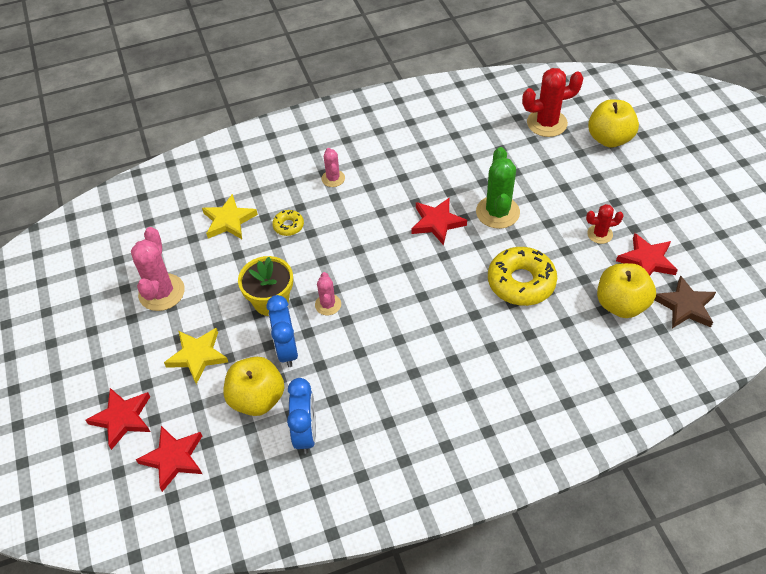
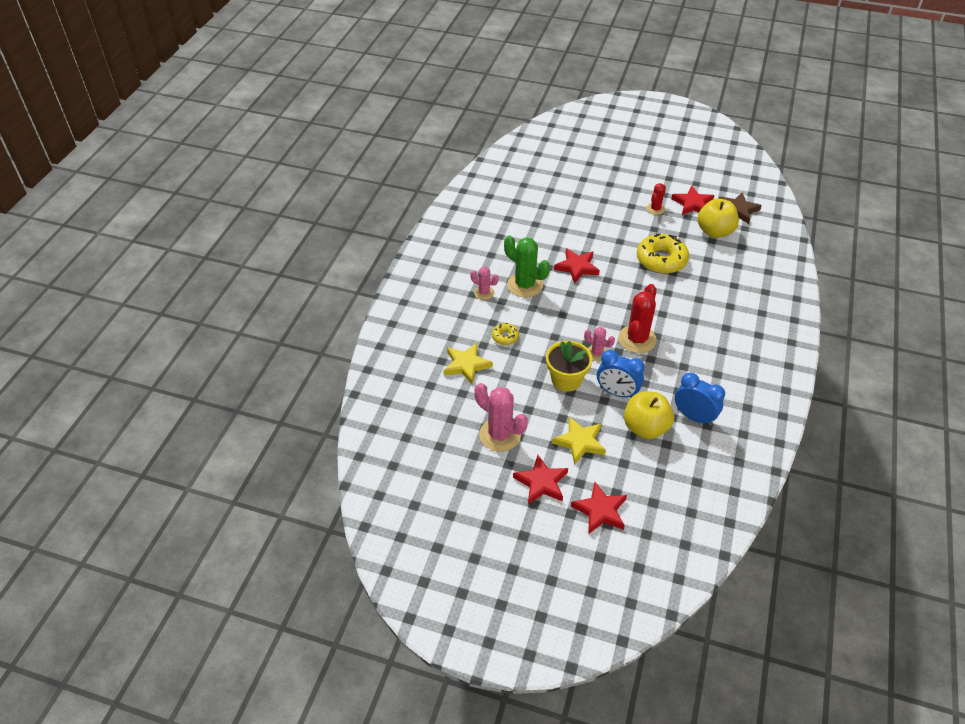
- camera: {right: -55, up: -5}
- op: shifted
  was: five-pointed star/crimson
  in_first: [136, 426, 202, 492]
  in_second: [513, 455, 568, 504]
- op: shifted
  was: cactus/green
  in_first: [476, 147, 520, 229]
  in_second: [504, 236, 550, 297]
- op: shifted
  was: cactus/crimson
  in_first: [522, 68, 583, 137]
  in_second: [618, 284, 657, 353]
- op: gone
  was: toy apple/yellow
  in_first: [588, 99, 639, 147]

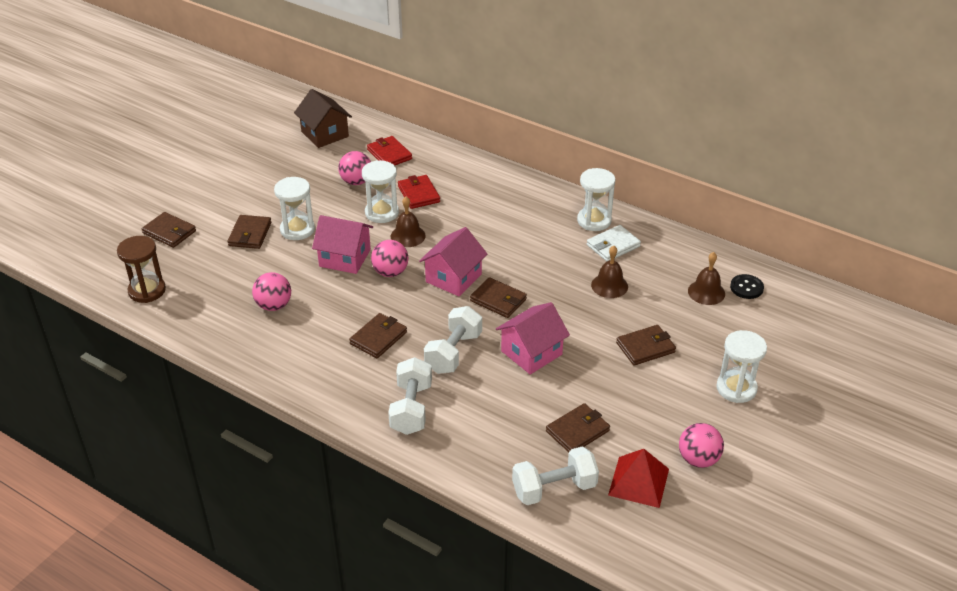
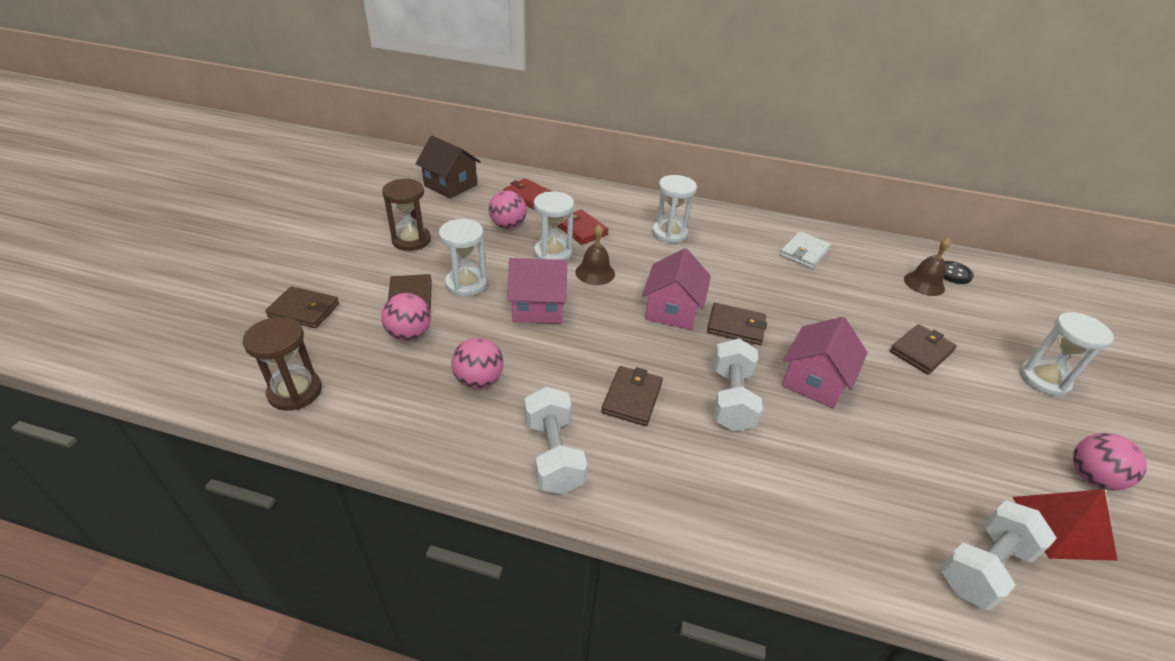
- camera: {right: -20, up: 0}
- op: shifted
  was: play ball/rose-pink
  in_first: [371, 240, 409, 277]
  in_second: [381, 293, 431, 341]
- op: shifted
  was: hand weight/white
  in_first: [388, 357, 432, 435]
  in_second: [524, 387, 587, 494]
- op: gone
  was: card wallet/dark brown
  in_first: [546, 403, 610, 452]
- op: shifted
  was: hourglass/white
  in_first: [577, 168, 616, 231]
  in_second: [652, 175, 697, 243]
- op: gone
  was: bell/dark brown
  in_first: [591, 246, 628, 298]
- op: new
  now: hourglass/dark brown
  in_second: [382, 178, 431, 251]

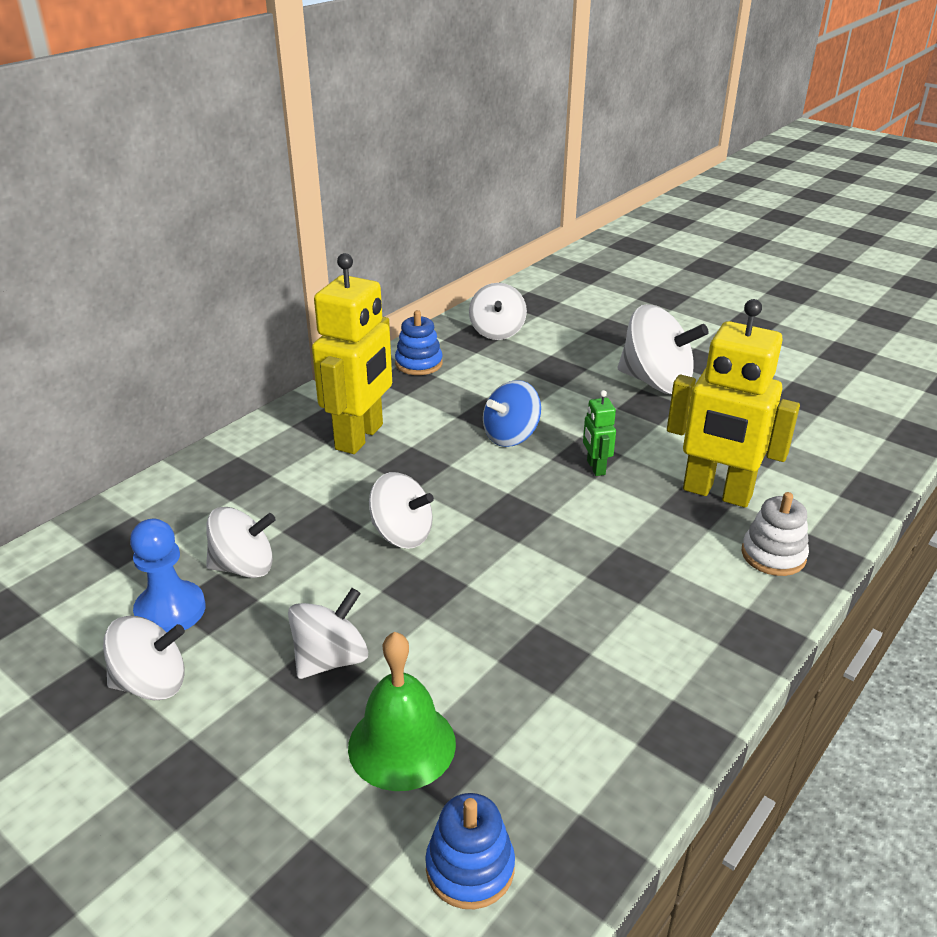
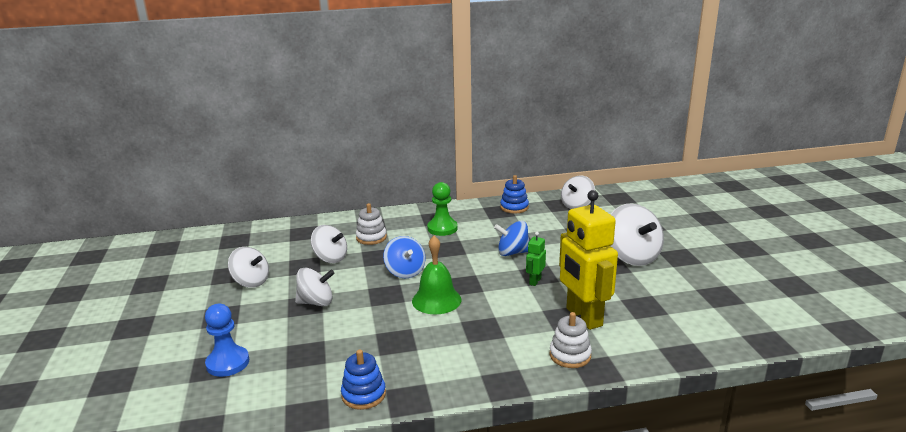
- camera: {right: 40, up: -10}
- op: shifted
  was: chess pawn/blue
  in_first: [130, 519, 205, 632]
  in_second: [205, 304, 249, 377]
- op: swapped
  was: toy robot/yellow
  now: chess pawn/green
  in_first: [312, 253, 392, 454]
  in_second: [427, 182, 458, 236]
- op: shifted
  was: bell/green
  in_first: [348, 632, 456, 791]
  in_second: [412, 236, 462, 314]
- op: repainted
  was: toy top/white
  now: toy top/blue
  in_first: [369, 472, 434, 549]
  in_second: [383, 236, 426, 278]
- op: shifted
  was: ring stacker/blue
  in_first: [425, 793, 515, 909]
  in_second: [341, 349, 386, 410]
- op: new
  now: ring stacker/white
  in_second: [356, 203, 387, 245]

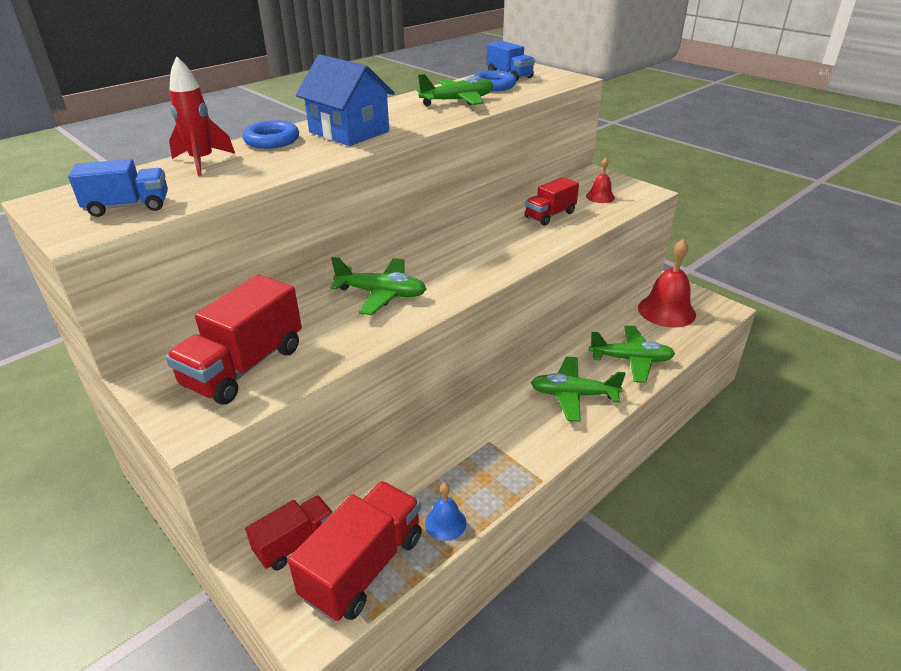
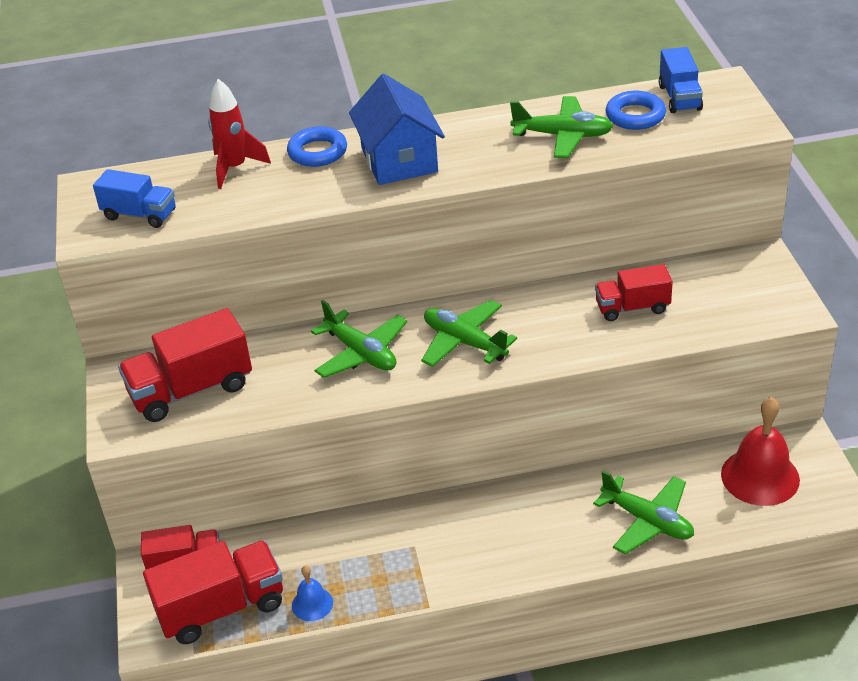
- camera: {right: 35, up: 5}
- op: shifted
  was: toy plane/green
  in_first: [531, 357, 626, 422]
  in_second: [421, 300, 517, 367]
- op: gone
  was: bell/crimson
  in_first: [586, 158, 615, 203]

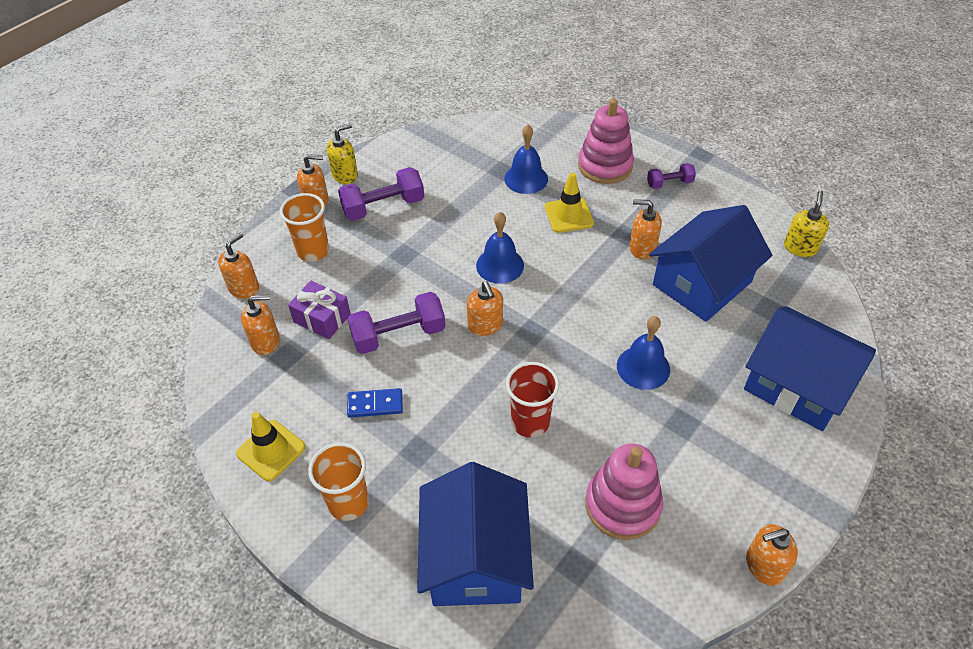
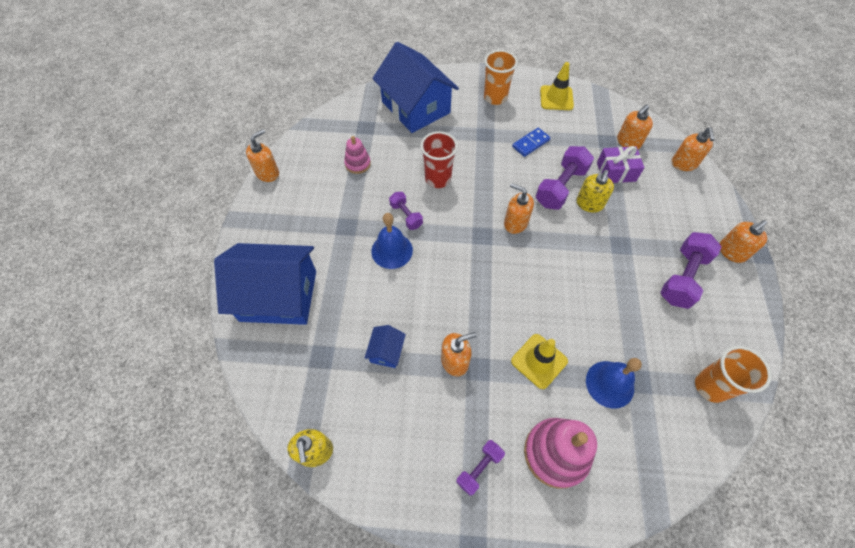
- camera: {right: 145, up: 10}
- op: shifted
  was: cup/orange-coloured
  in_first: [280, 193, 329, 262]
  in_second: [695, 346, 772, 403]
- op: shifted
  was: soap dispenser/yellow
  in_first: [327, 123, 358, 184]
  in_second: [576, 170, 614, 213]
- op: gone
  was: bell/blue
  in_first: [476, 212, 524, 284]
- op: scaled
  was: ring stacker/rose-pink
  in_first: [585, 443, 663, 540]
  in_second: [344, 136, 371, 174]
  ratio: 0.55
- op: scaled
  was: toy house/blue
  in_first: [649, 205, 772, 322]
  in_second: [365, 325, 406, 368]
  ratio: 0.42
- op: new
  now: hand weight/purple
  in_second: [389, 192, 423, 230]

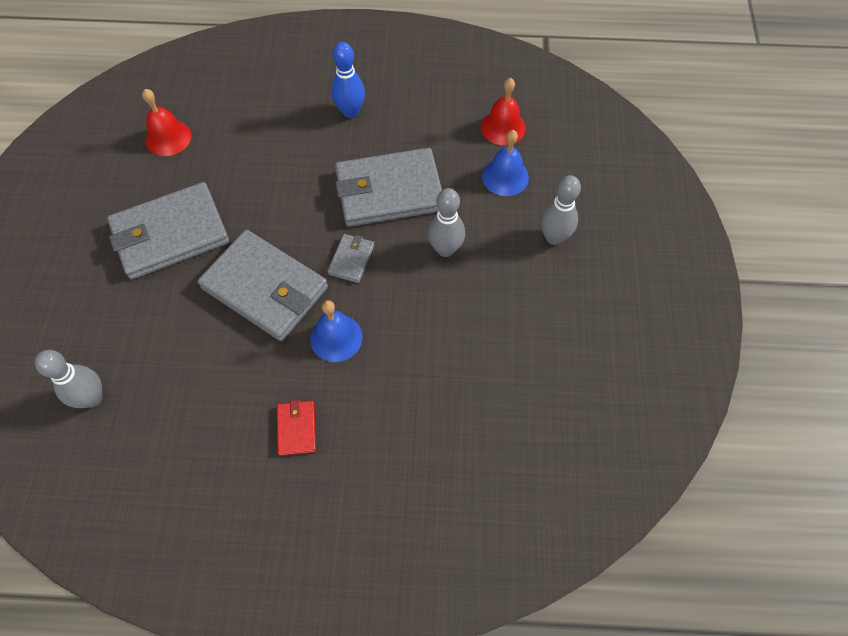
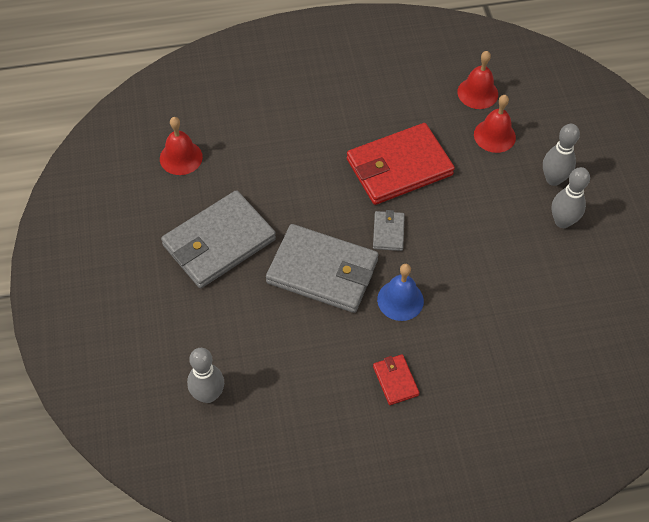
- camera: {right: -15, up: -5}
- op: gone
  was: bowling pin/blue
  in_first: [331, 42, 365, 118]
- op: repainted
  was: card wallet/grey
  now: card wallet/crimson
  in_first: [335, 148, 442, 227]
  in_second: [347, 123, 455, 205]
- op: shifted
  was: bowling pin/grey
  in_first: [428, 188, 465, 257]
  in_second: [552, 167, 590, 228]
- op: repainted
  was: bell/blue
  now: bell/crimson
  in_first: [482, 130, 529, 196]
  in_second: [474, 95, 516, 153]

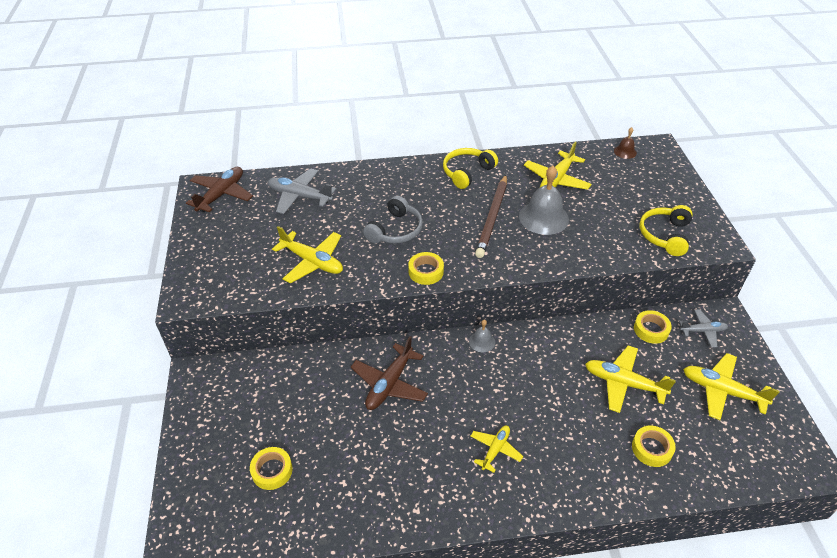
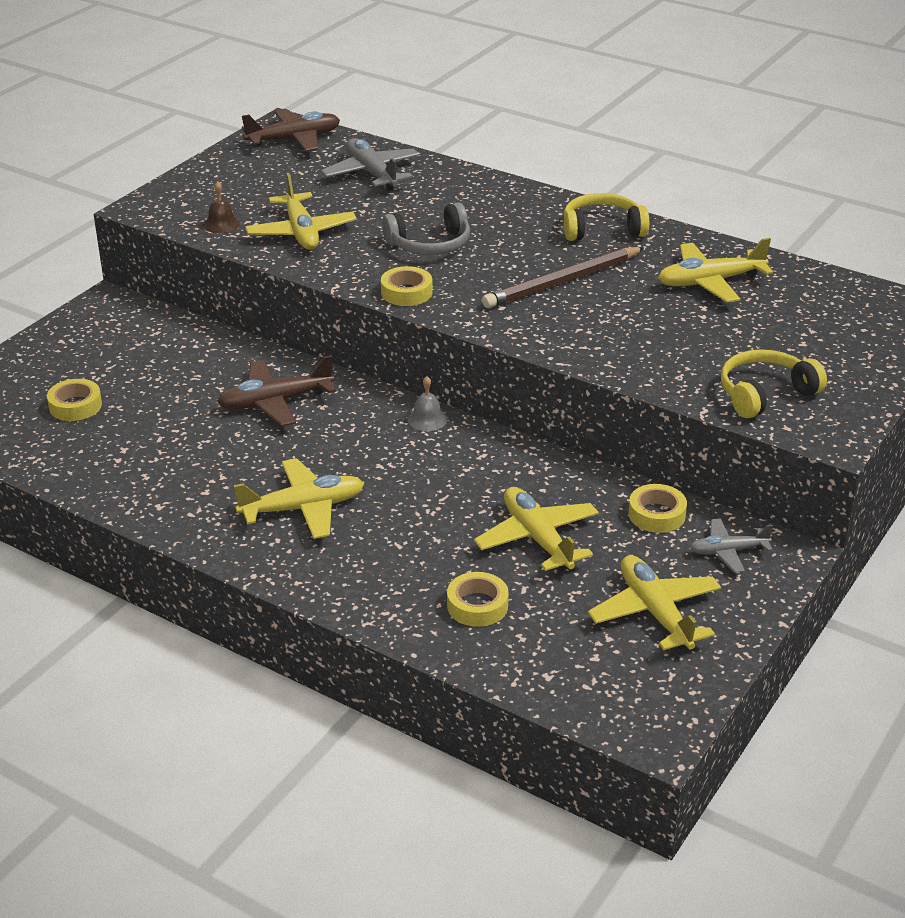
- camera: {right: 40, up: -10}
- op: scaled
  was: toy plane/yellow
  in_first: [470, 426, 523, 473]
  in_second: [234, 458, 364, 539]
  ratio: 1.62
- op: gone
  was: bell/grey
  in_first: [519, 166, 569, 235]
- op: shifted
  was: bell/dark brown
  in_first: [614, 127, 637, 159]
  in_second: [203, 181, 240, 233]
- op: rotated
  was: toy plane/grey
  in_first: [679, 309, 728, 348]
  in_second: [690, 518, 773, 573]
  clockwise: 135

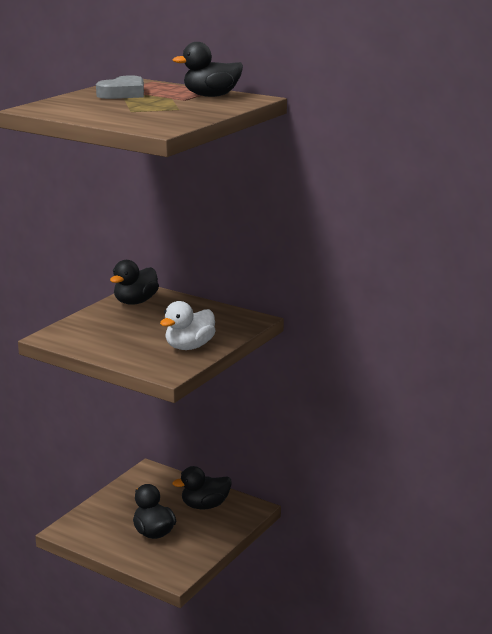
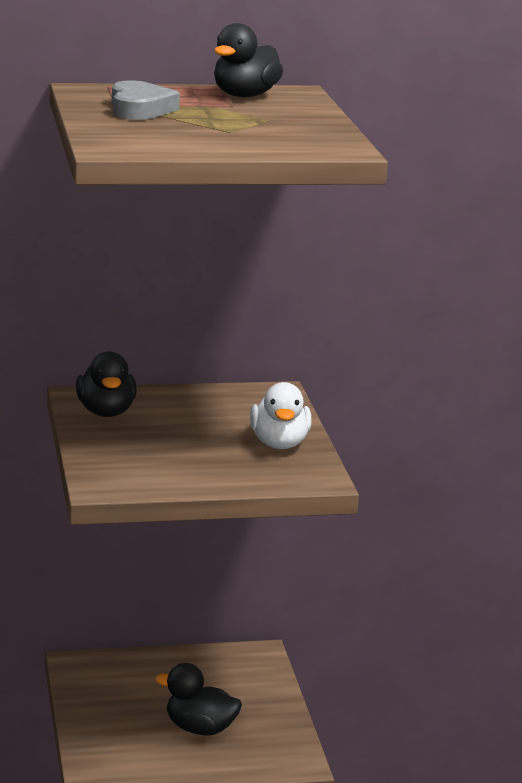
- camera: {right: -45, up: 0}
- op: gone
  was: duck/ebony
  in_first: [172, 466, 232, 509]

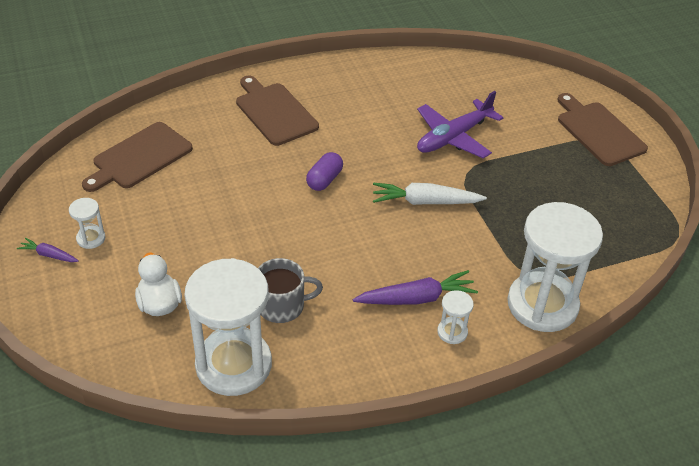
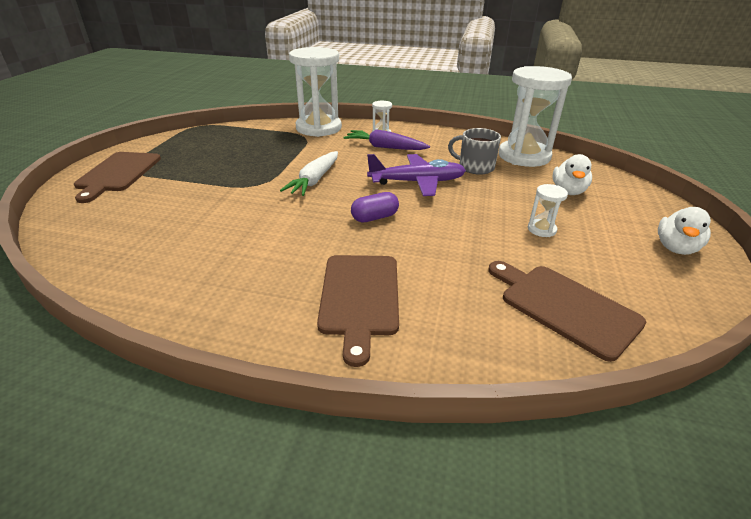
- camera: {right: -145, up: -10}
- op: swapped
  was: carrot/purple
  now: duck/white
  in_first: [17, 238, 79, 262]
  in_second: [658, 207, 711, 255]
- op: shifted
  was: hourglass/white
  in_first: [69, 198, 105, 249]
  in_second: [528, 184, 568, 237]
- op: rotated
  was: bread board/dark brown
  in_first: [82, 122, 193, 192]
  in_second: [488, 261, 646, 362]
  clockwise: -120
- op: rotated
  was: carrot/white
  in_first: [373, 183, 487, 205]
  in_second: [280, 151, 338, 196]
  clockwise: 75
- op: shifted
  was: toy plane/purple
  in_first: [417, 91, 504, 158]
  in_second: [367, 154, 466, 196]

